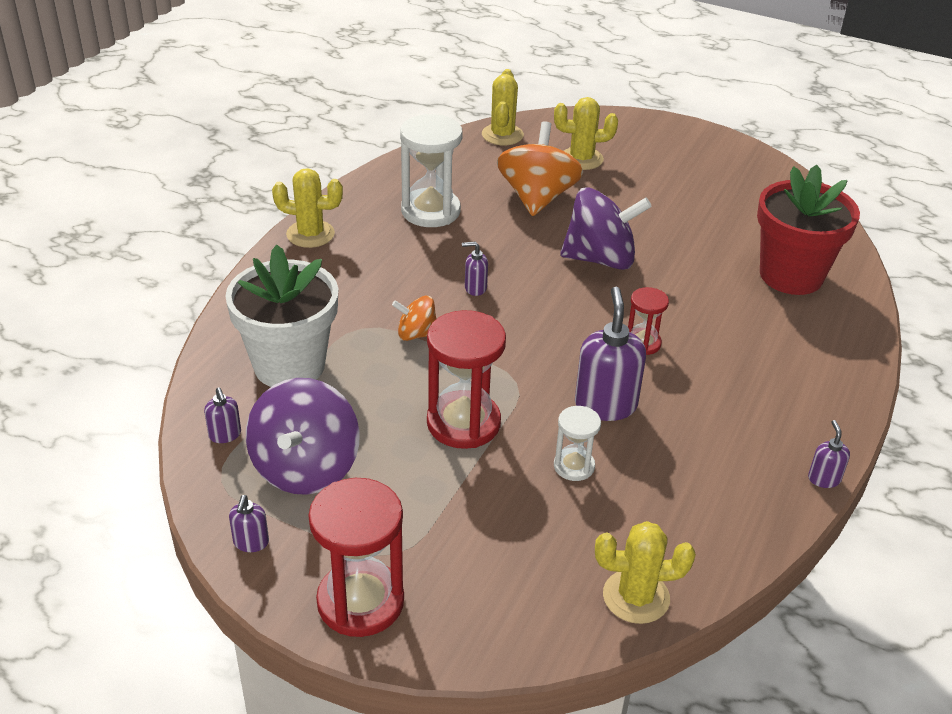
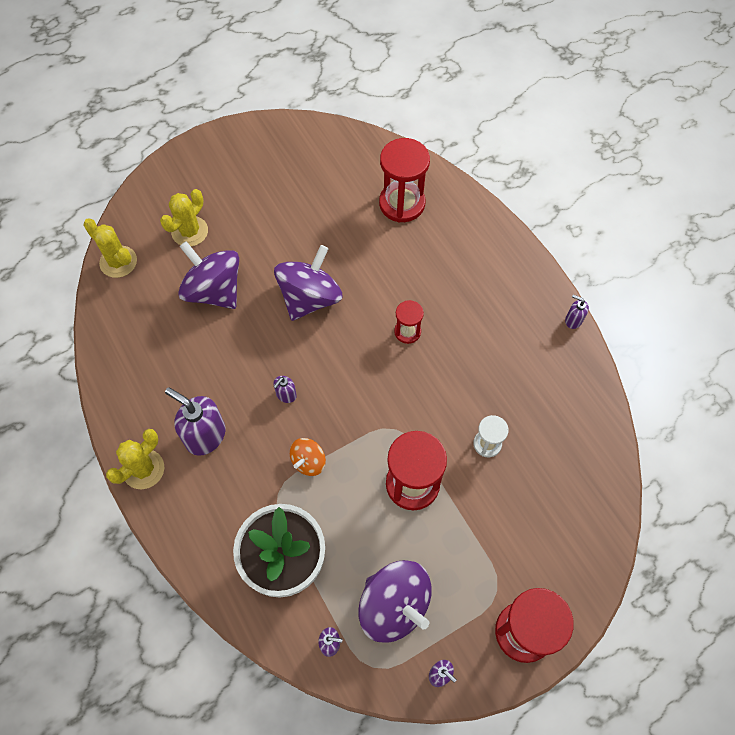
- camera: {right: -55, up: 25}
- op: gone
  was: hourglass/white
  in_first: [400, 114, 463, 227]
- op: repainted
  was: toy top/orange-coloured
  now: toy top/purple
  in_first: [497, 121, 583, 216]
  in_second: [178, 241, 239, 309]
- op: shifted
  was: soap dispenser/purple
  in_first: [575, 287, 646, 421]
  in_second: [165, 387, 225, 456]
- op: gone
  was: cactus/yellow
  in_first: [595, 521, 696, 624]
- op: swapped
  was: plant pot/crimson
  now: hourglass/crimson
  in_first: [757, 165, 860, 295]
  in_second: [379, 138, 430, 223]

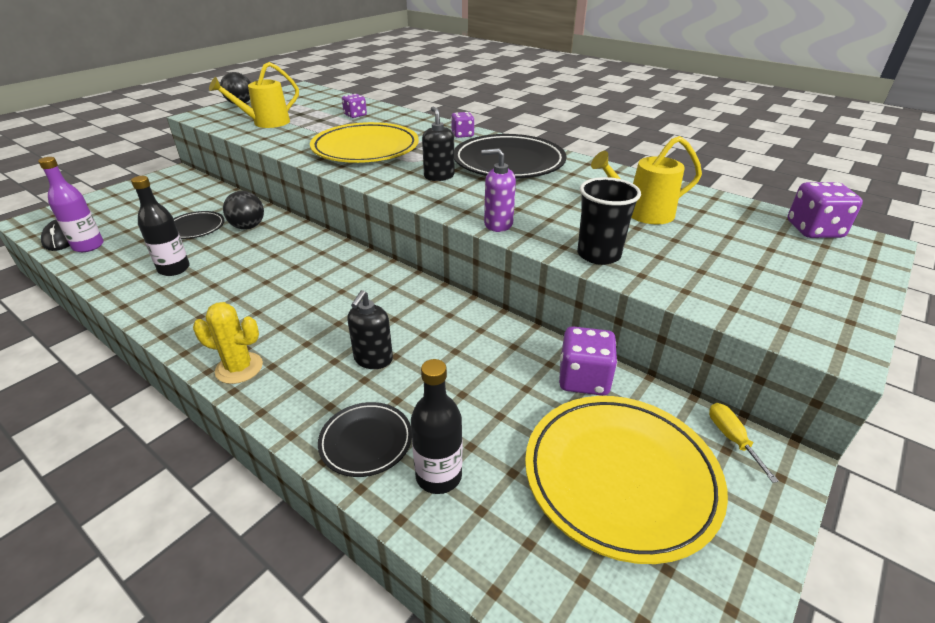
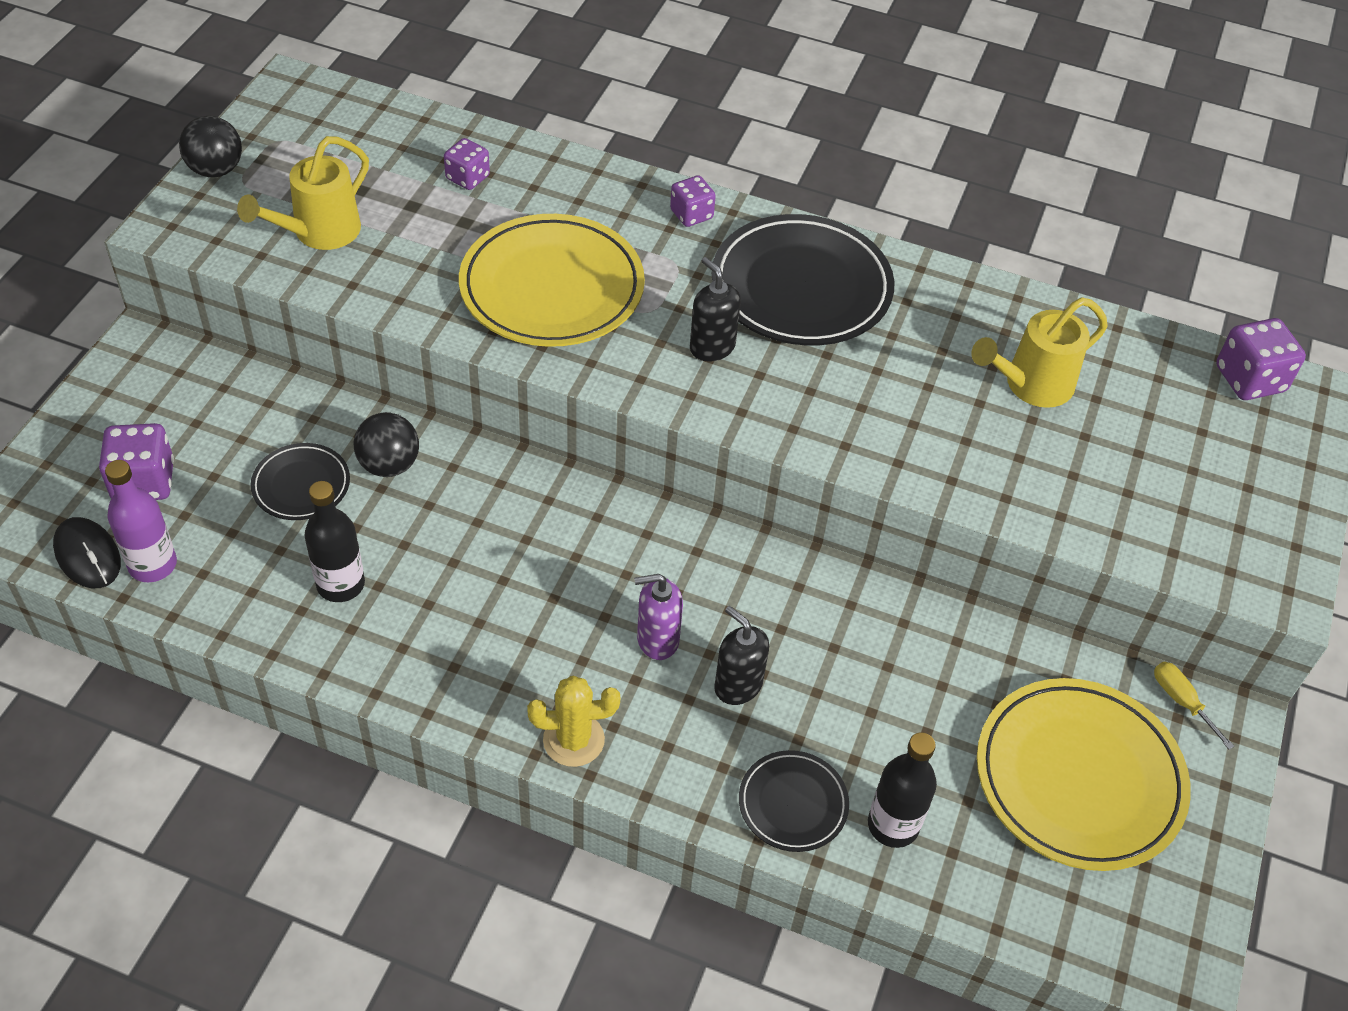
- camera: {right: -20, up: 15}
- op: rotated
  was: soap dispenser/ebony
  in_first: [347, 290, 393, 369]
  in_second: [714, 606, 769, 705]
  clockwise: 135
- op: shifted
  was: soap dispenser/purple
  in_first: [482, 148, 516, 232]
  in_second: [634, 574, 683, 660]
- op: shifted
  was: game die/purple
  in_first: [559, 326, 617, 396]
  in_second: [99, 423, 174, 500]
- op: gone
  was: cup/ebony
  in_first: [577, 177, 641, 265]

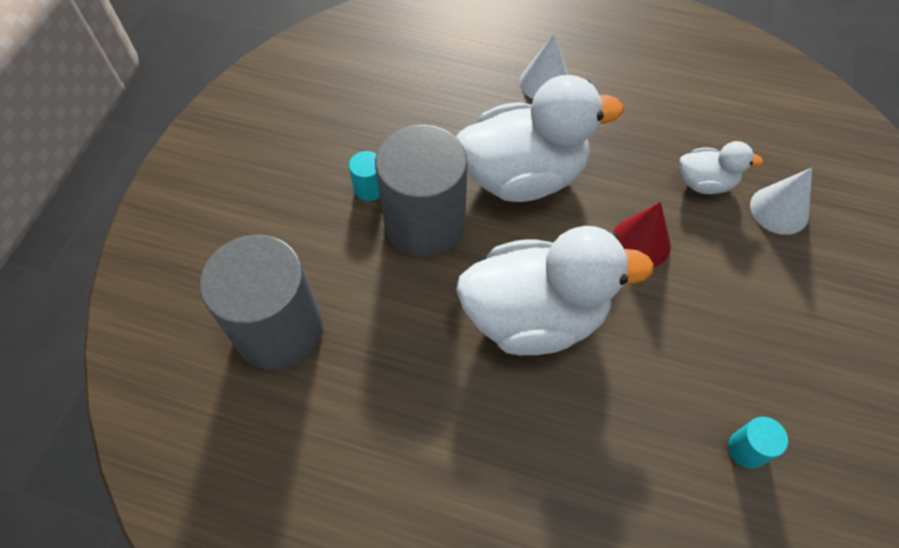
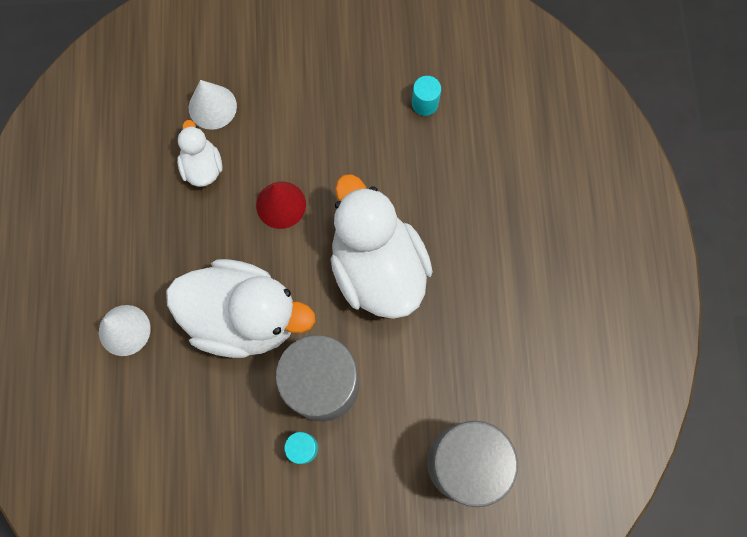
- camera: {right: -110, up: 15}
- op: rotated
  was: duck/white
  in_first: [456, 75, 624, 202]
  in_second: [166, 259, 316, 358]
  clockwise: 135

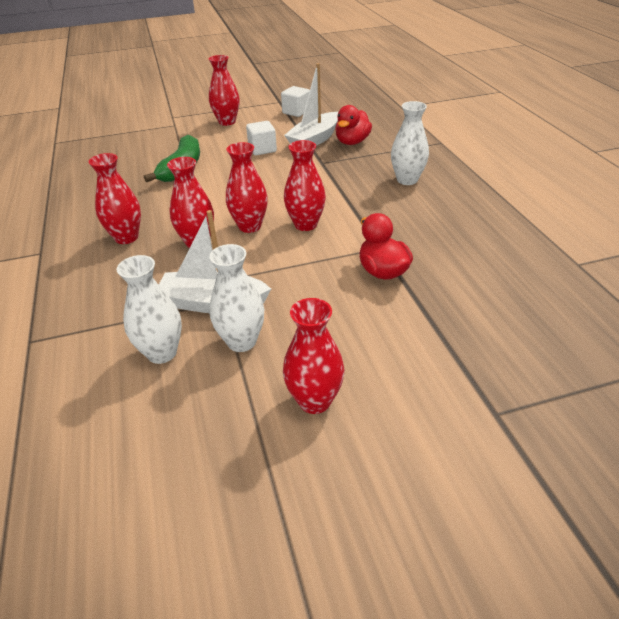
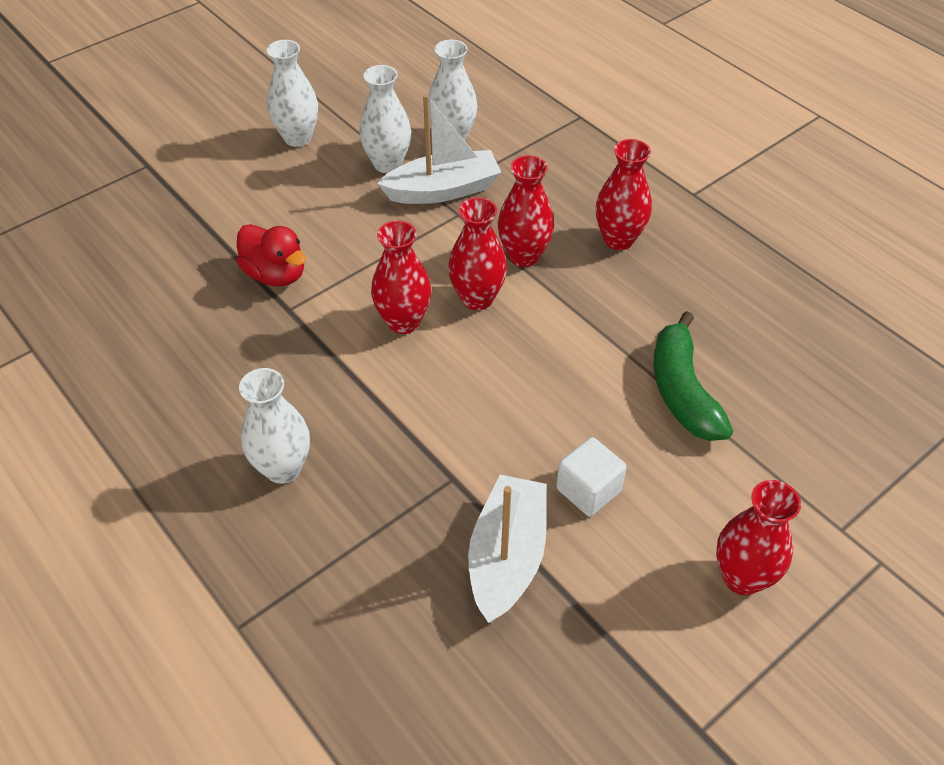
- camera: {right: 155, up: 10}
- op: gone
  was: block/white
  in_first: [281, 86, 310, 117]
- op: repainted
  was: flower vase/crimson
  now: flower vase/white
  in_first: [283, 298, 344, 414]
  in_second: [267, 40, 318, 147]
- op: gone
  was: duck/crimson
  in_first: [335, 105, 372, 145]

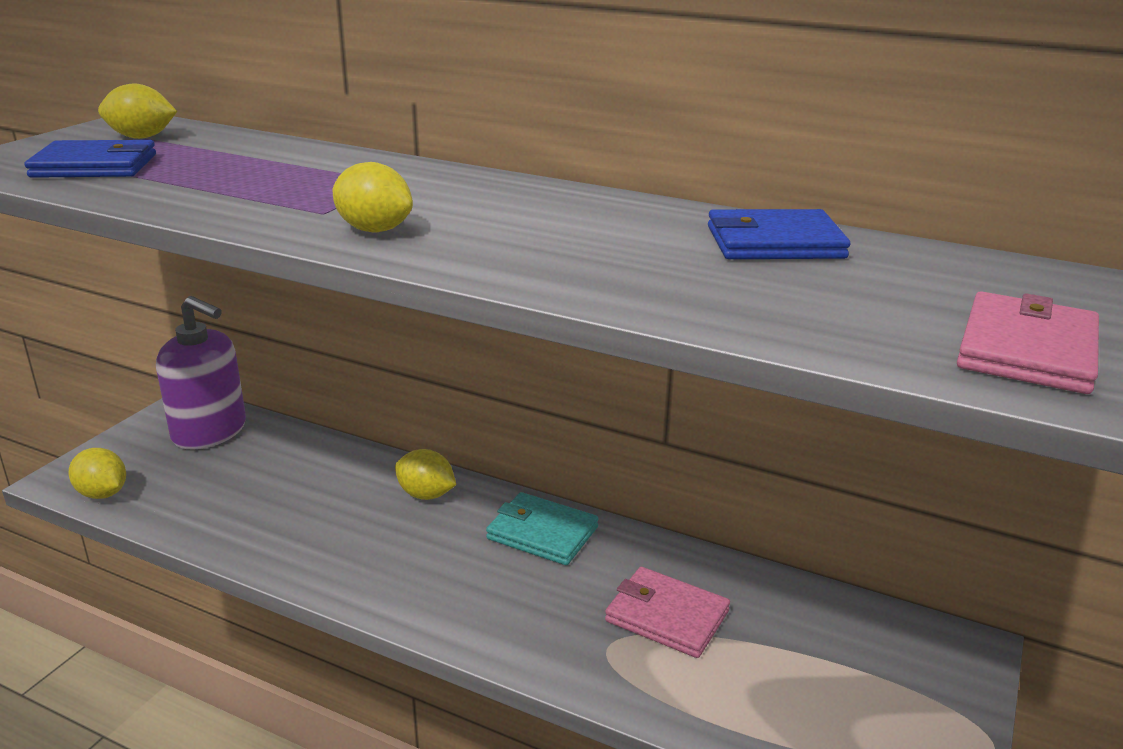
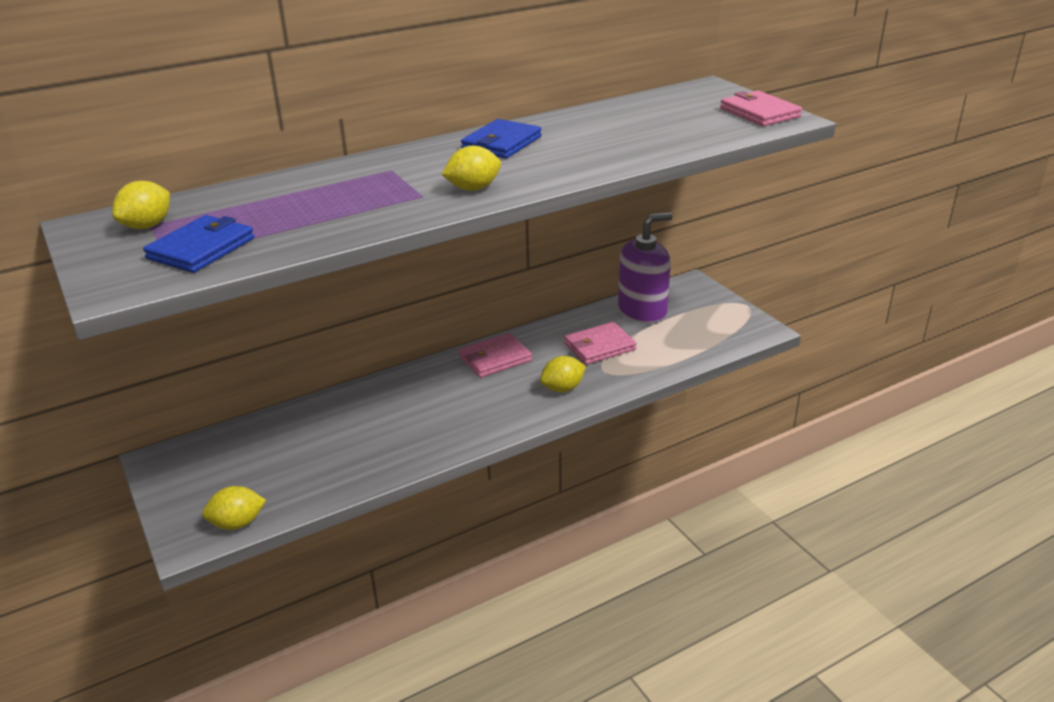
- camera: {right: -55, up: 5}
- op: shifted
  was: soap dispenser/purple
  in_first: [156, 296, 246, 450]
  in_second: [618, 212, 673, 323]
- op: shifted
  was: citrus fruit/yellow
  in_first: [395, 449, 456, 500]
  in_second: [540, 356, 586, 392]
- op: repainted
  was: card wallet/teal
  now: card wallet/rose-pink
  in_first: [486, 492, 599, 565]
  in_second: [459, 333, 532, 378]
- op: shifted
  was: card wallet/blue
  in_first: [708, 209, 850, 259]
  in_second: [461, 119, 542, 159]

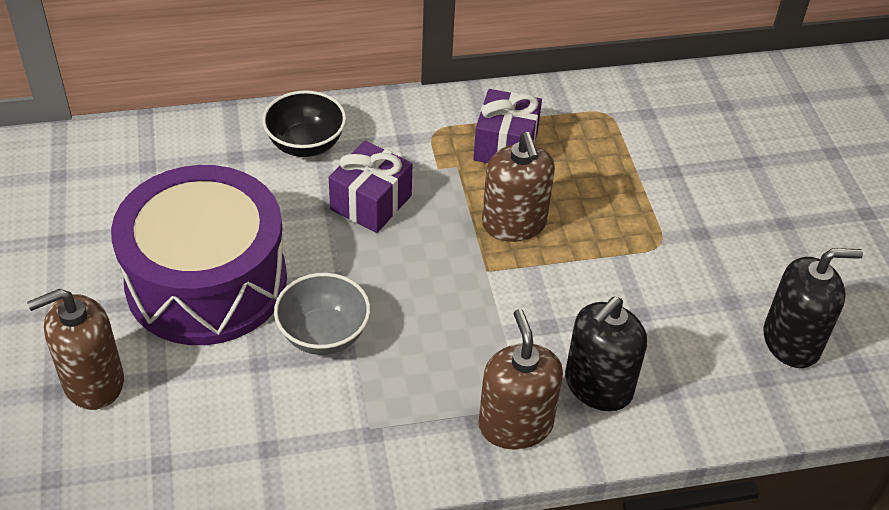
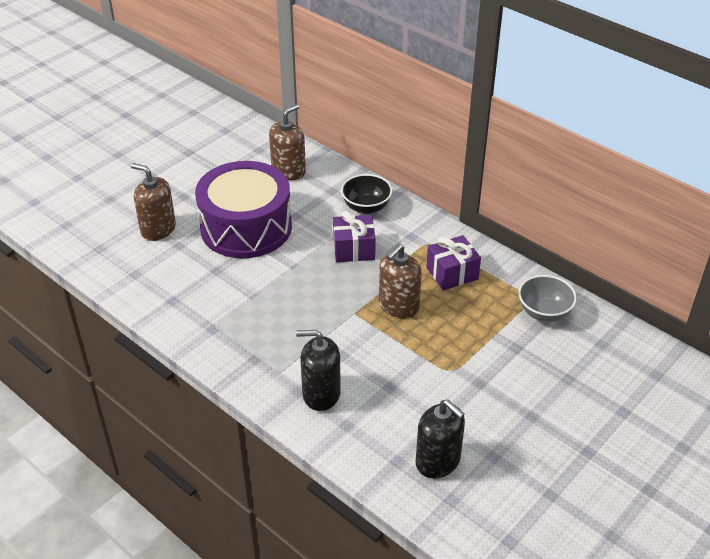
- camera: {right: 55, up: -5}
- op: shifted
  was: bowl/grey
  in_first: [274, 273, 370, 355]
  in_second: [518, 275, 577, 322]
- op: shifted
  was: soap dispenser/dark brown
  in_first: [478, 309, 563, 450]
  in_second: [269, 104, 306, 180]

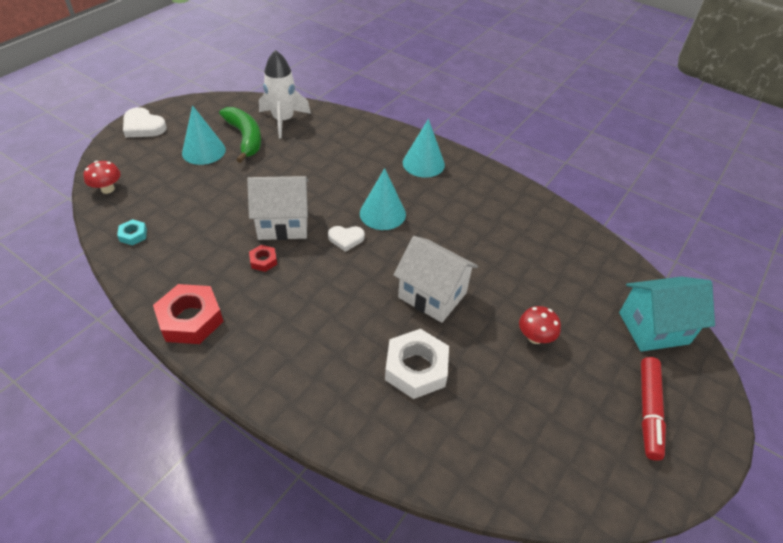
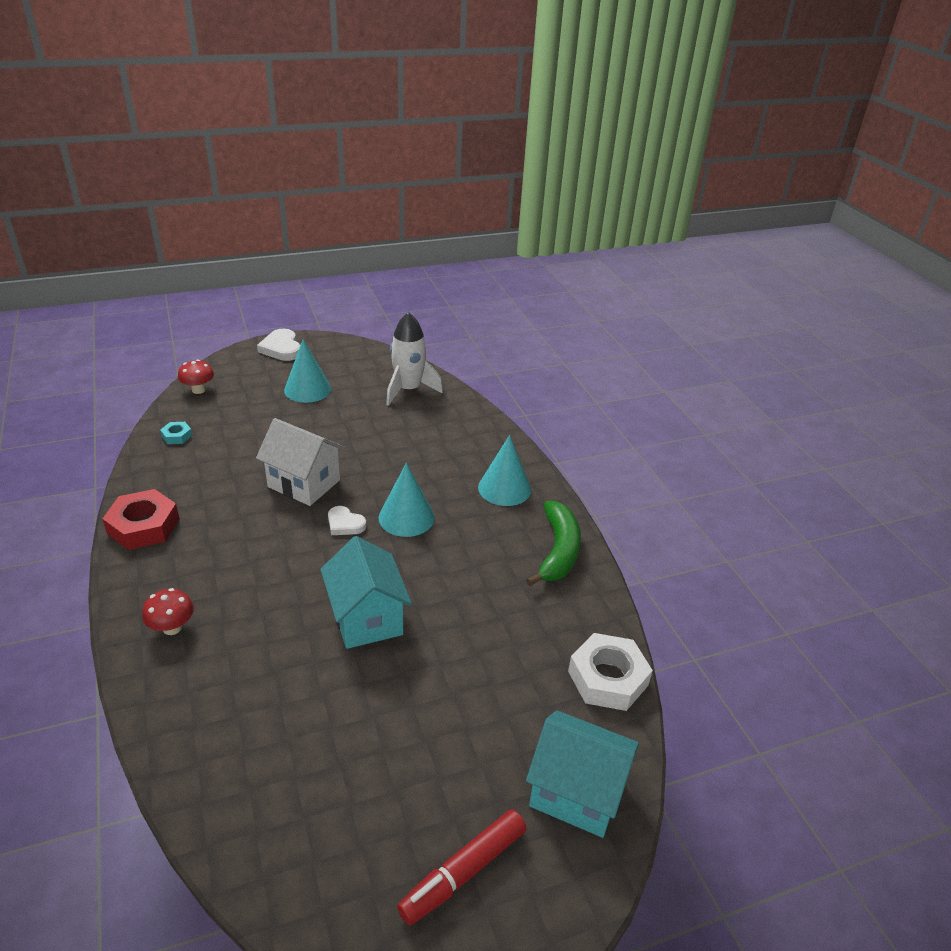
- camera: {right: 35, up: -10}
- op: shifted
  was: toy banana/green
  in_first: [219, 107, 261, 163]
  in_second: [526, 501, 581, 586]
- op: gone
  was: nut/crimson
  in_first: [249, 245, 277, 272]
- op: shifted
  was: nut/white
  in_first: [385, 329, 449, 399]
  in_second: [568, 633, 653, 711]
- op: repainted
  was: toy house/white
  now: toy house/teal
  in_first: [393, 236, 478, 323]
  in_second: [320, 536, 412, 649]
- op: shifted
  was: fungus/crimson
  in_first: [519, 306, 561, 344]
  in_second: [142, 588, 194, 635]

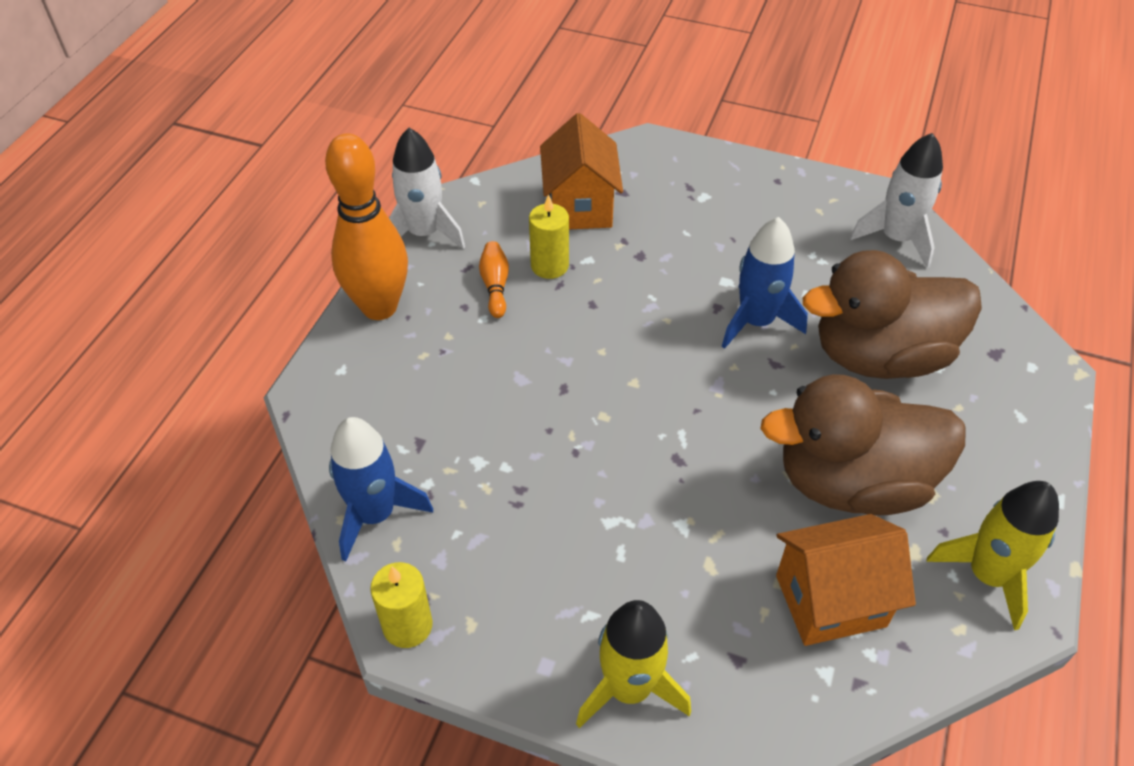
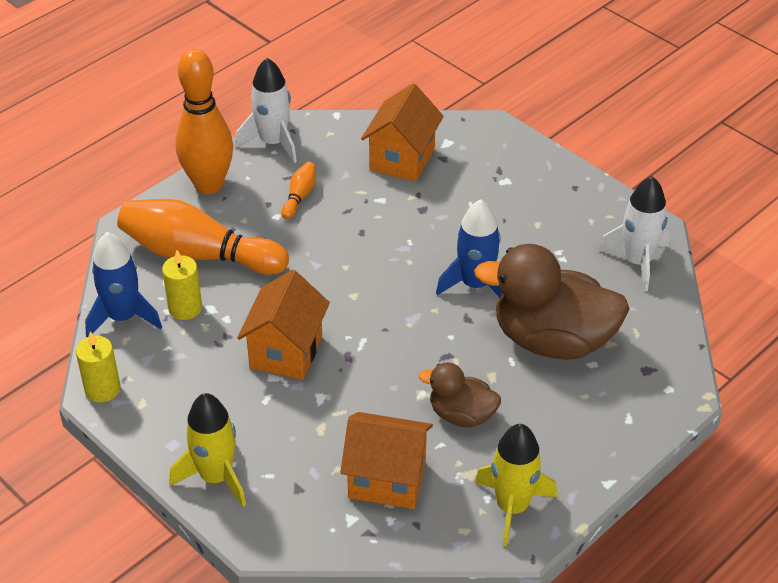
- camera: {right: 25, up: -5}
- op: shifted
  was: pillar candle/yellow
  in_first: [529, 194, 569, 279]
  in_second: [162, 250, 202, 320]
- op: scaled
  was: duck/dark brown
  in_first: [760, 374, 966, 515]
  in_second: [418, 362, 501, 428]
  ratio: 0.53
- op: new
  now: bowling pin/orange-coloured
  in_second: [117, 199, 289, 275]
- op: new
  now: toy house/orange-coloured
  in_second: [237, 270, 330, 380]

